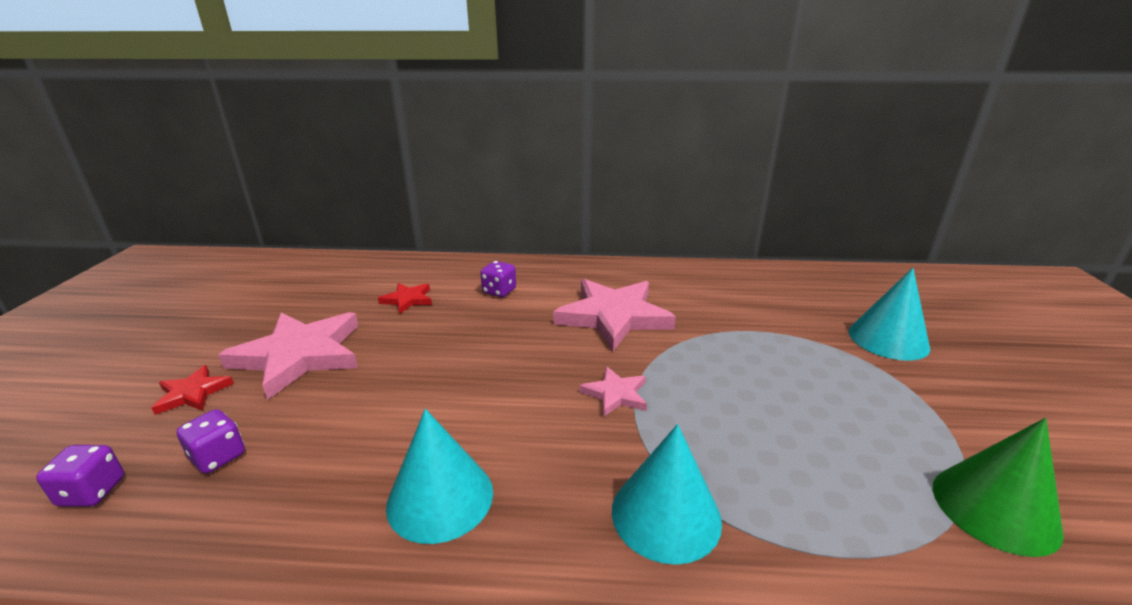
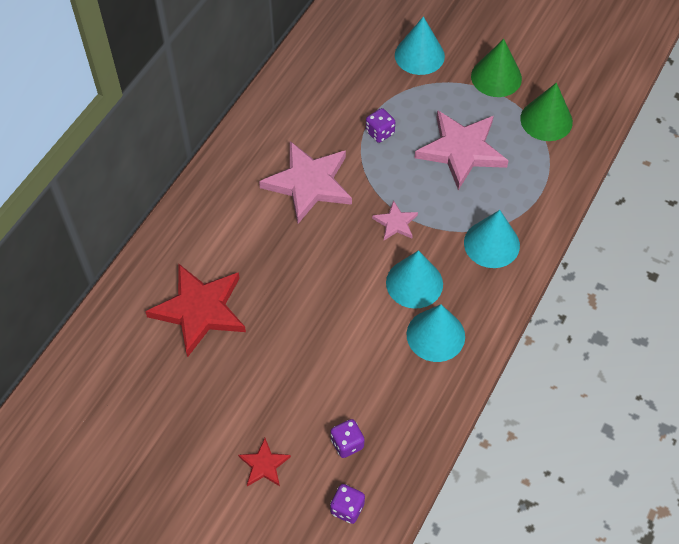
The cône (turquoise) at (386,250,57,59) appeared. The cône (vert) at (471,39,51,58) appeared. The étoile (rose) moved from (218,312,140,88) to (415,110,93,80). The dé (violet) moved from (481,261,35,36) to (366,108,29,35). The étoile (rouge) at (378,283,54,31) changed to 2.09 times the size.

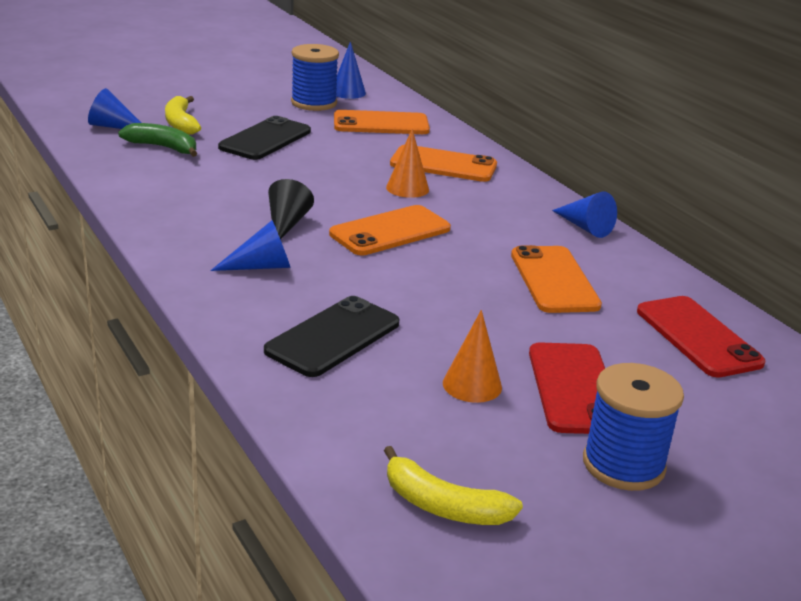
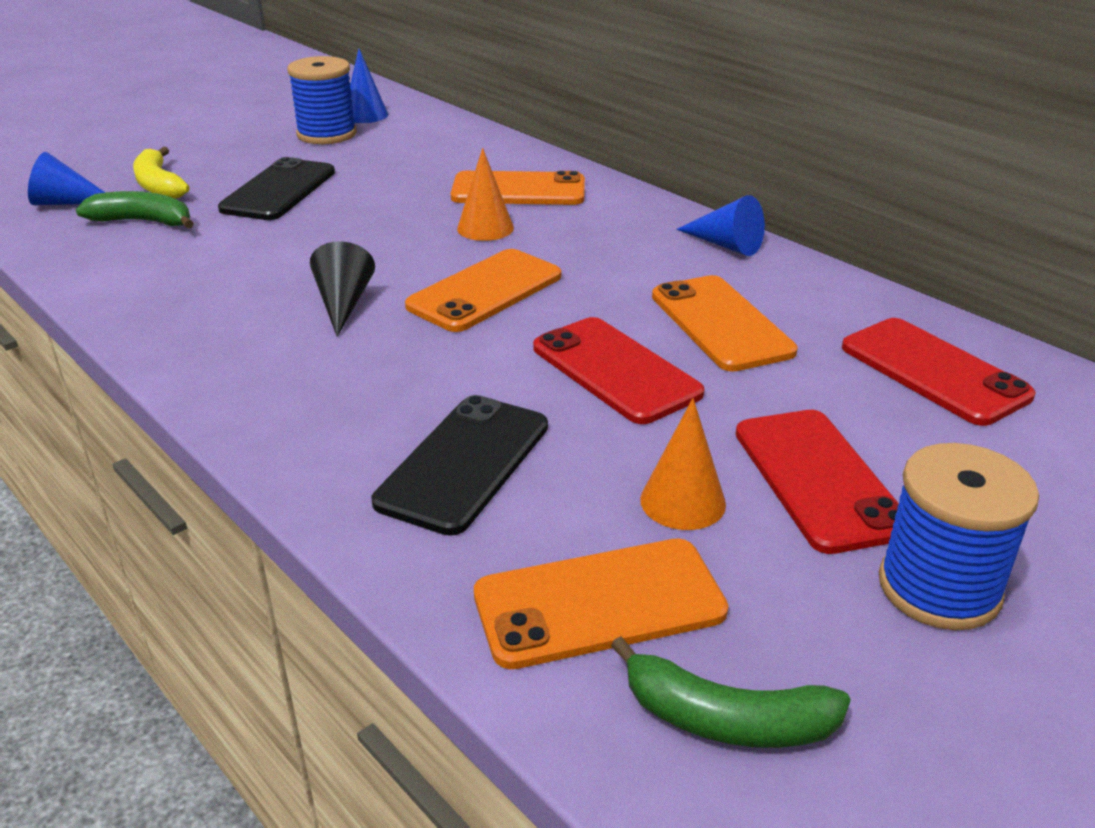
The cône (bleu) at (210,220,81,51) disappeared. The téléphone (rouge) at (533,317,171,107) appeared. The téléphone (orange) moved from (334,110,96,24) to (474,538,254,131). The banane (jaune) at (384,446,139,79) became the banane (vert) at (611,636,240,112).

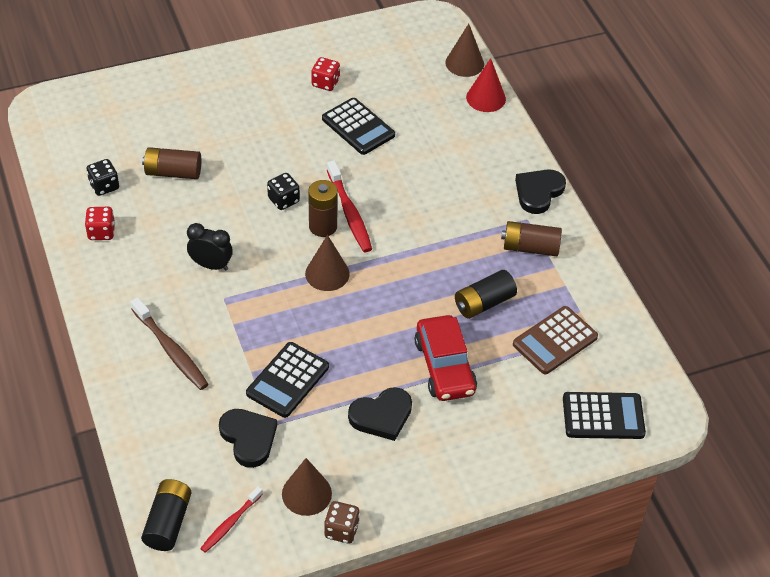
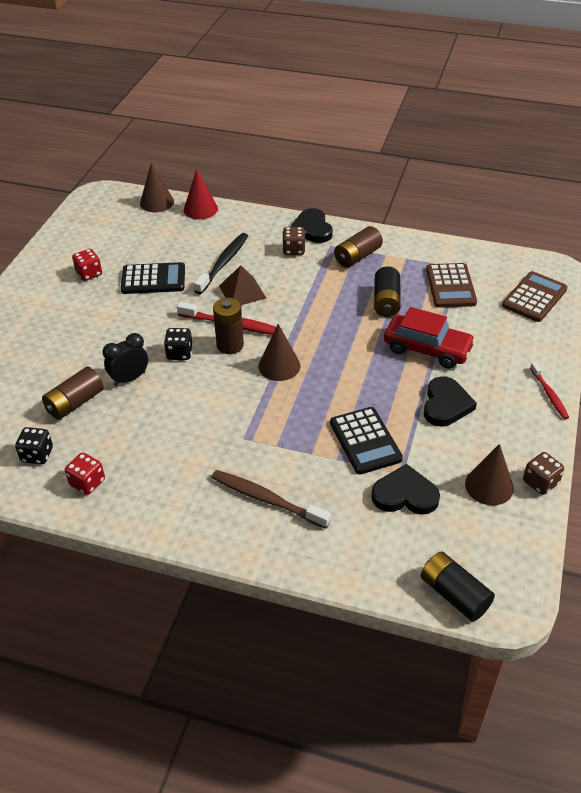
The brosse à dents (noir) at (194,233,54,61) appeared. The pyramide (marron) at (219,265,47,40) appeared. The dé (marron) at (282,227,23,28) appeared. The réveil (noir) moved from (187,223,46,48) to (103,333,45,53). The brosse à dents (rouge) moved from (200,486,63,67) to (530,362,39,57). The calculatrice (noir) at (563,392,83,47) became the calculatrice (marron) at (502,271,66,51). The brosse à dents (marron) at (131,297,78,93) turned 150 degrees counterclockwise.

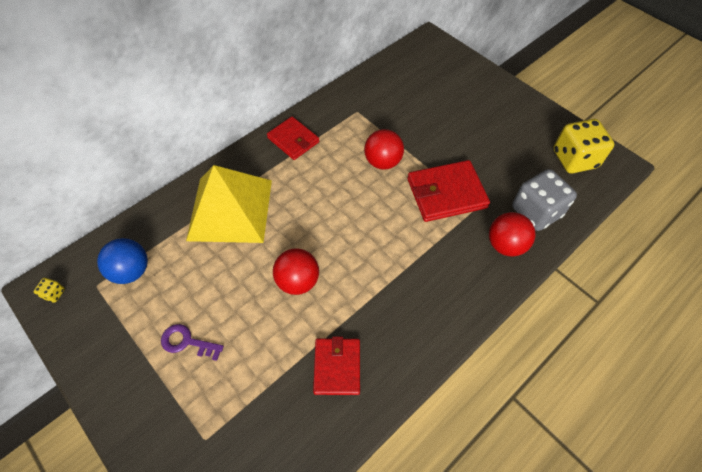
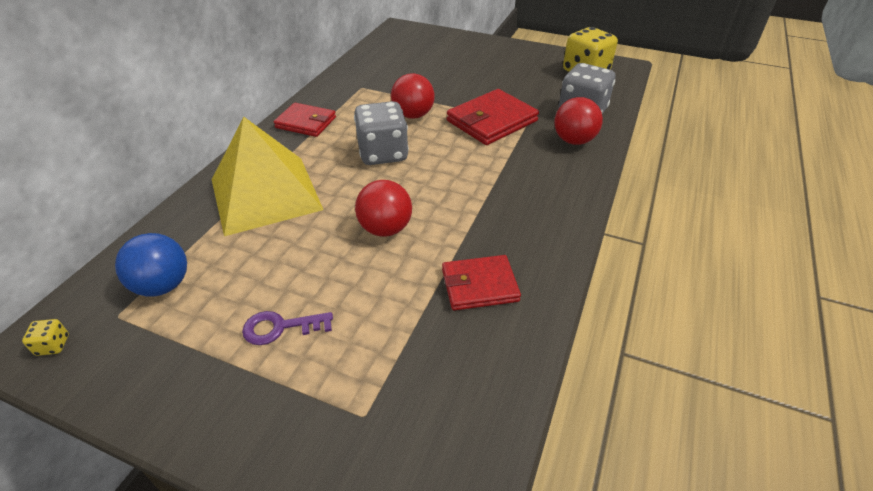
The dé (gris) at (354,101,55,64) appeared. The portefeuille (rouge) at (313,336,47,59) turned 75 degrees counterclockwise.

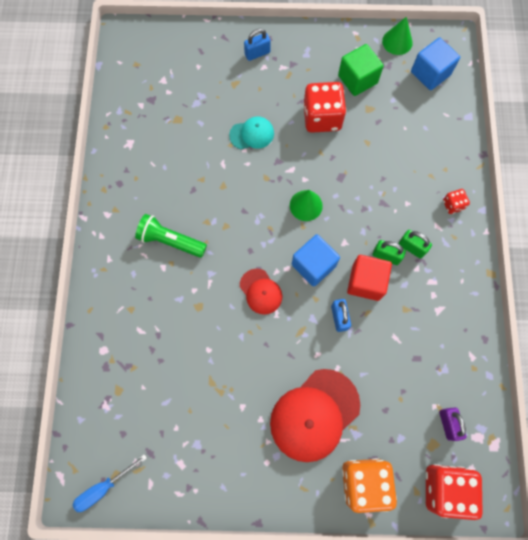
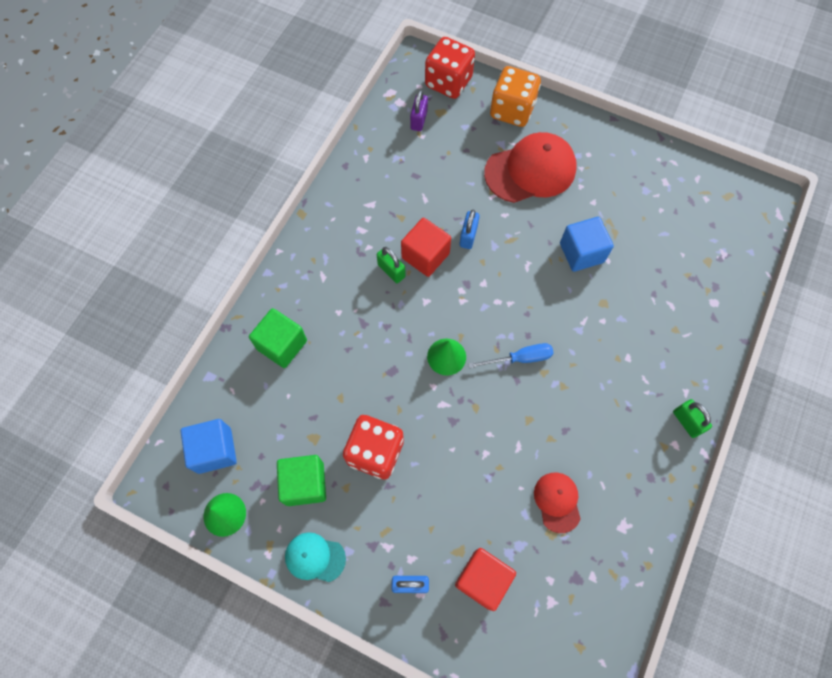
The lampe de poche (vert) at (135,214,72,44) disappeared. The dé (rouge) at (443,189,27,25) disappeared. The cube (vert) at (249,308,58,60) appeared. The cube (rouge) at (455,548,61,63) appeared. The tournevis (bleu) moved from (73,454,74,58) to (468,343,86,25). The casquette (turquoise) moved from (229,116,45,33) to (285,532,61,50). The casquette (rouge) moved from (240,269,42,46) to (534,473,47,60). The cube (bleu) moved from (292,234,48,53) to (560,217,54,55). The cadenas (vert) moved from (398,230,34,29) to (673,399,39,39).

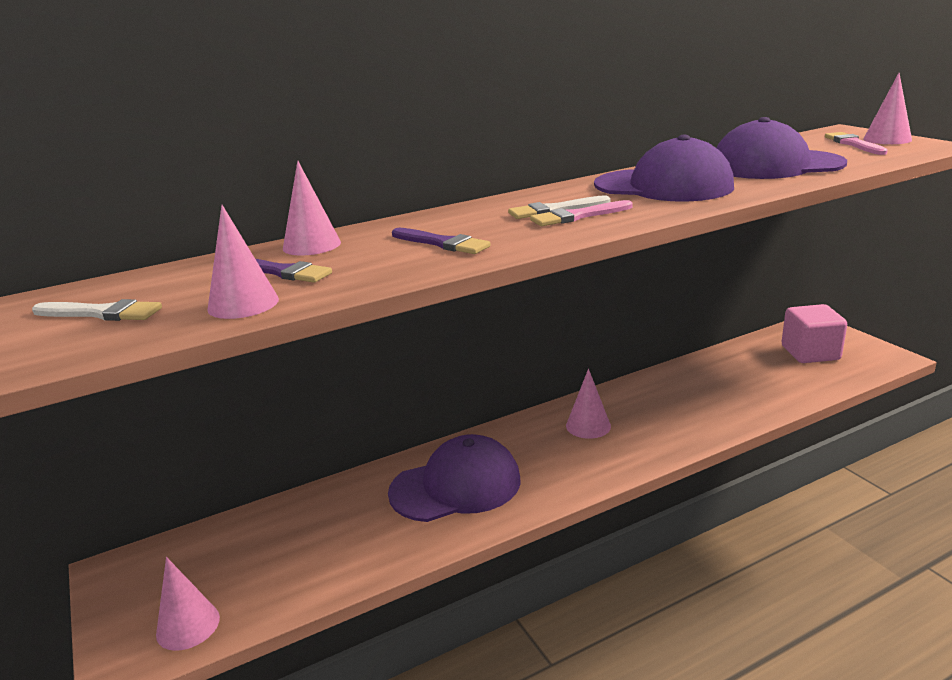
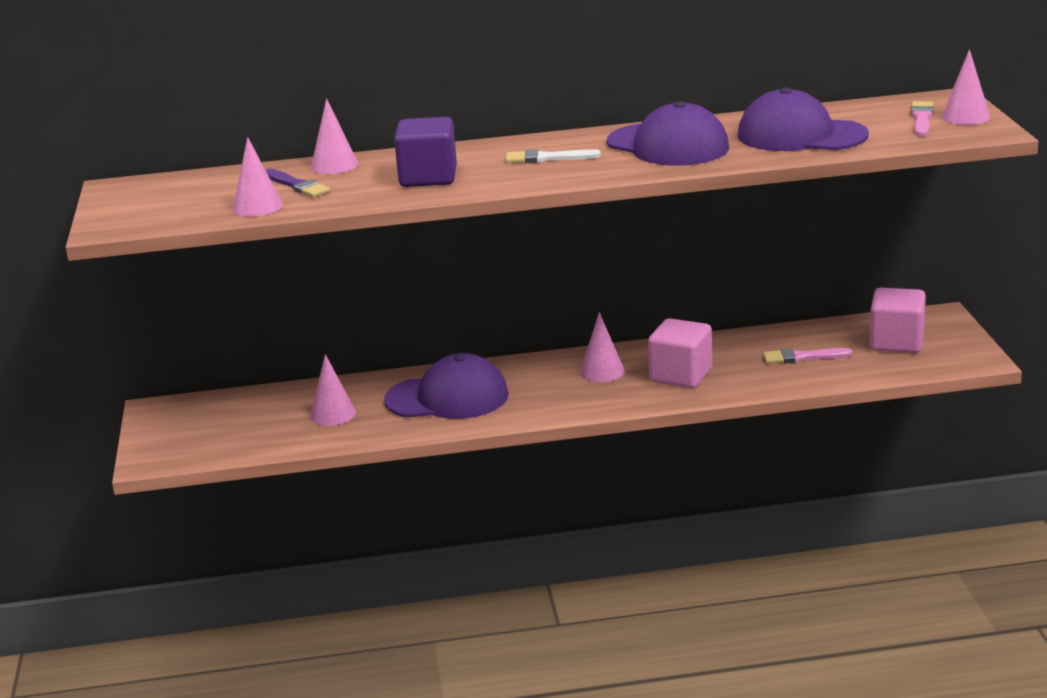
The pinceau (blanc) at (32,299,130,22) disappeared. The cube (rose) at (648,318,64,70) appeared. The cône (rose) moved from (156,557,64,94) to (310,354,46,72). The pinceau (rose) moved from (530,200,103,26) to (763,348,90,16). The pinceau (violet) at (392,228,99,26) was replaced by the cube (violet) at (394,117,63,70).

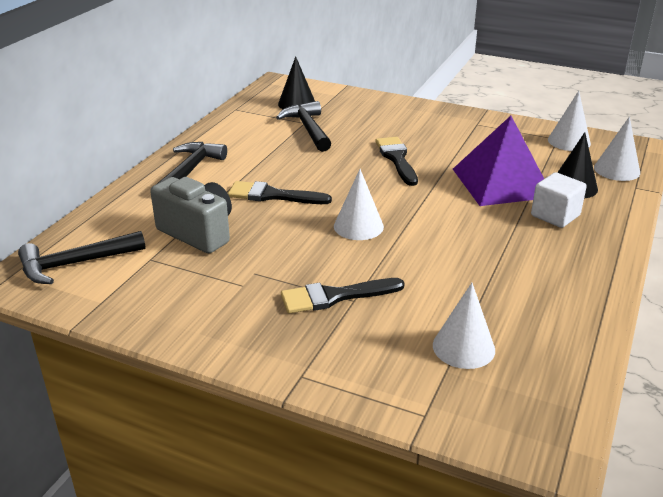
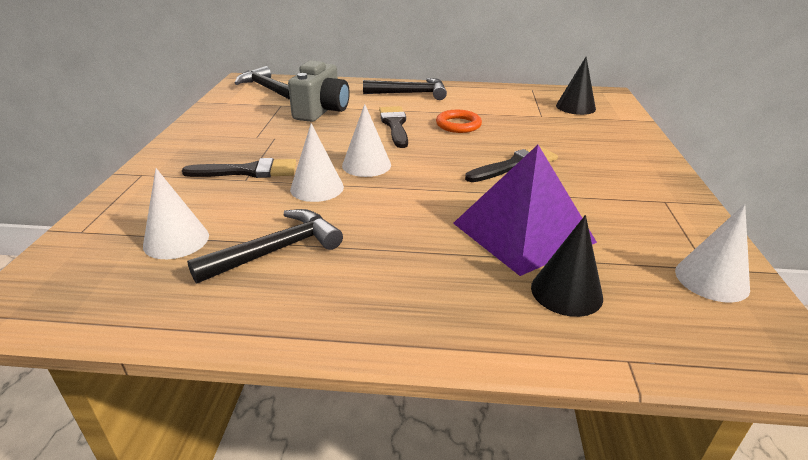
The cube (blanc) at (531,172,56,56) disappeared. The anneau (orange) at (436,110,46,23) appeared. The marteau (noir) moved from (276,101,55,51) to (187,209,156,75). The cône (blanc) moved from (594,117,46,64) to (290,123,54,79). The pinceau (noir) at (281,278,123,35) turned 120 degrees clockwise.

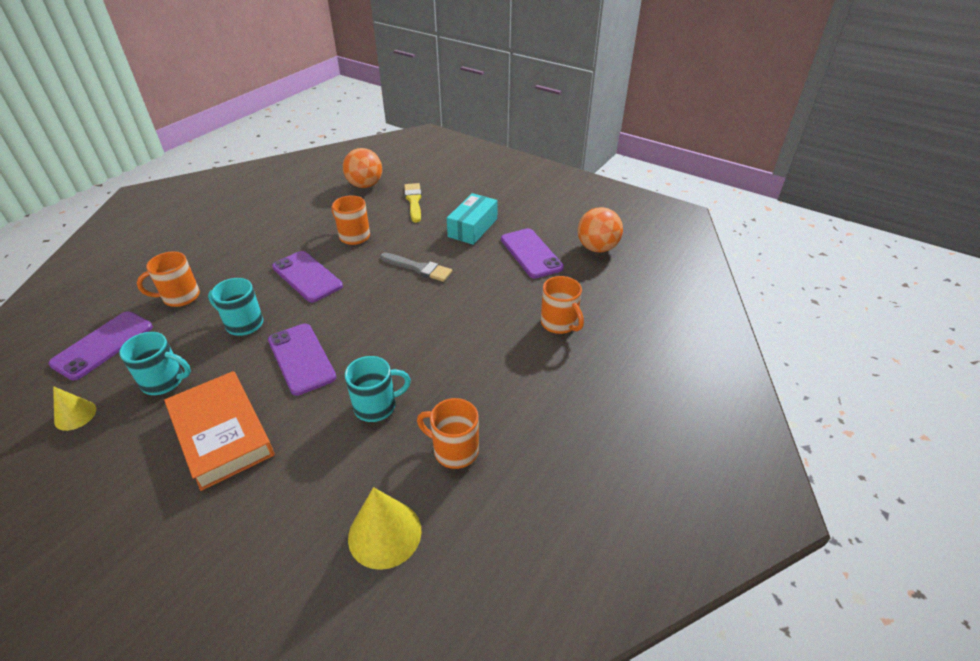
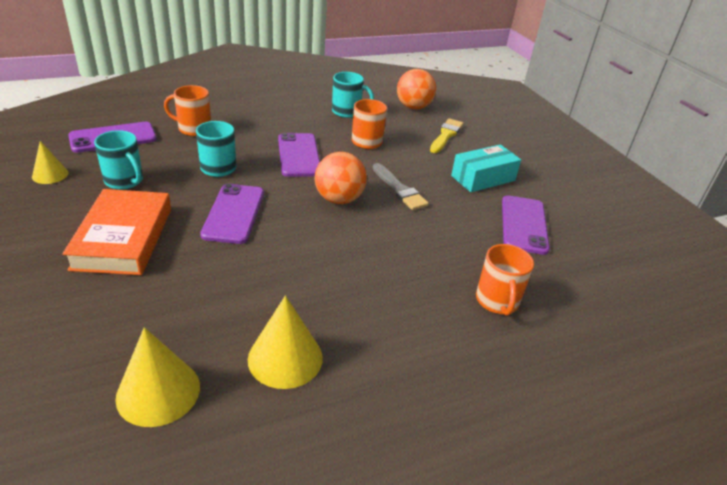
The tasse (turquoise) moved from (345,356,66,66) to (332,72,42,46). The balle (orange) moved from (578,207,45,46) to (315,152,52,52). The tasse (orange) at (417,398,62,71) was replaced by the cône (jaune) at (248,296,75,93).

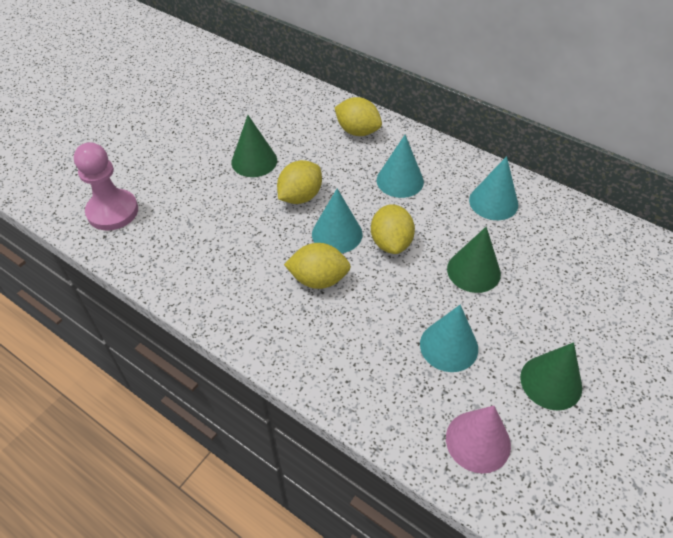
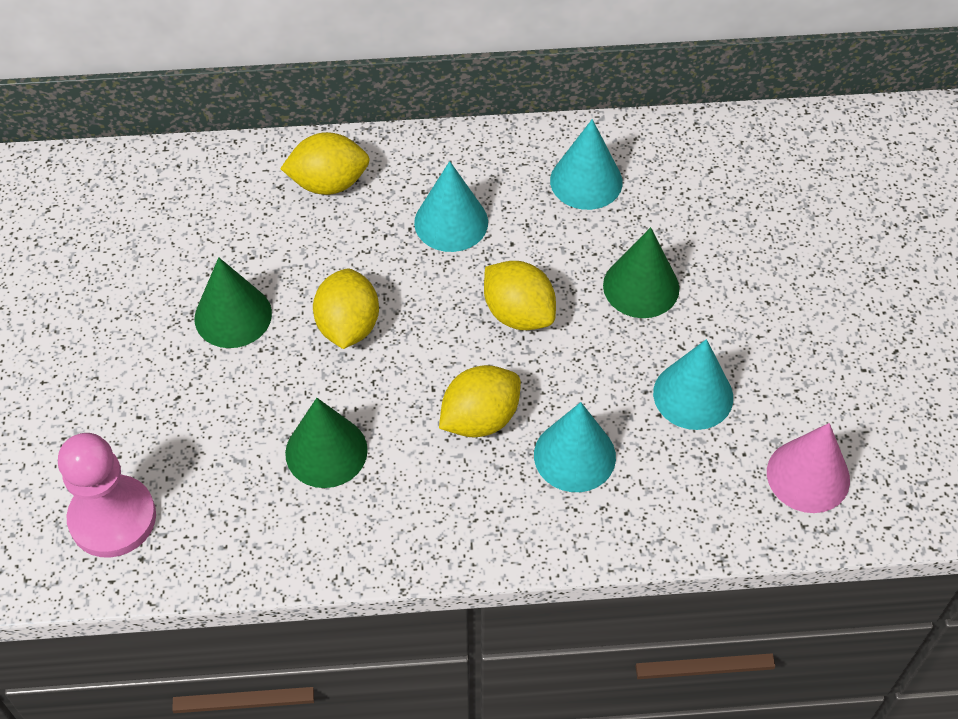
The cône (turquoise) moved from (312,189,50,64) to (534,402,82,90). The cône (vert) moved from (520,342,62,69) to (285,398,83,90).

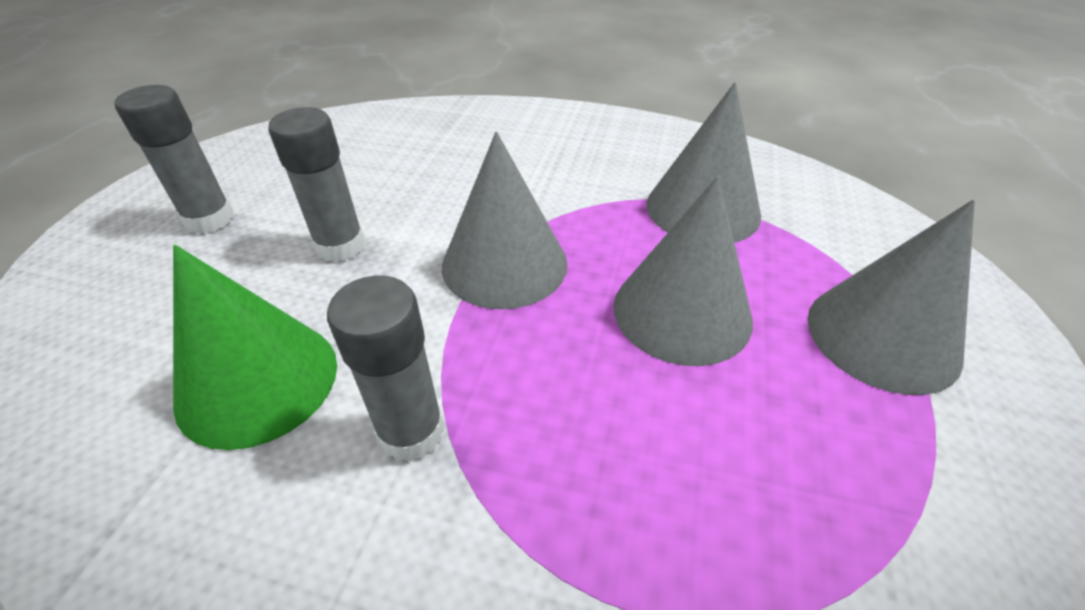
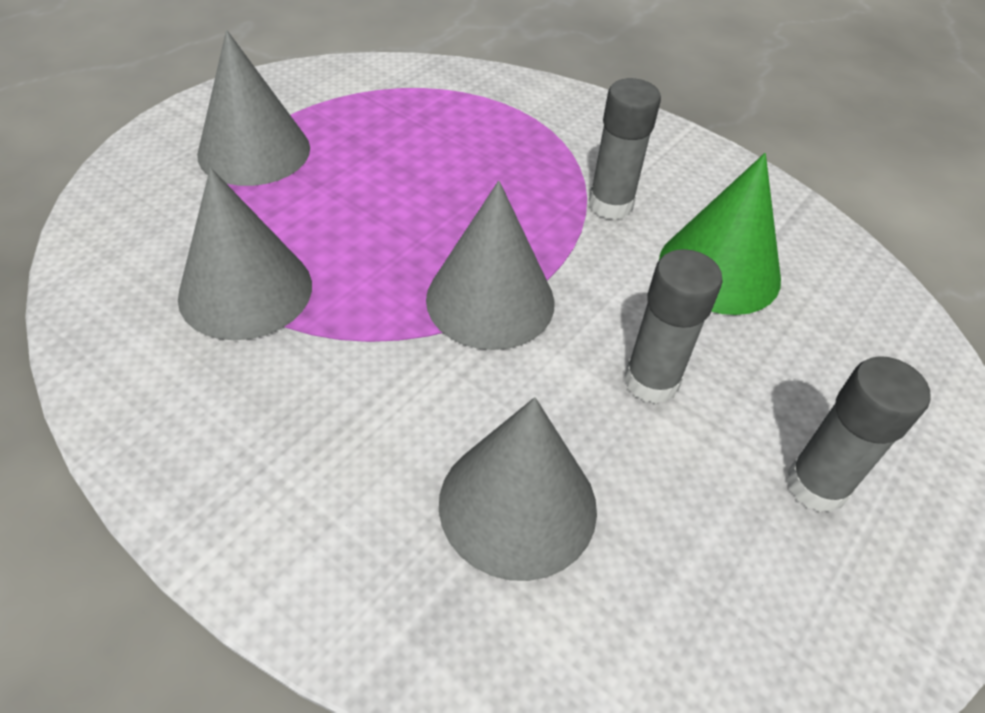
The cône (gris) moved from (614,176,139,190) to (439,397,158,184).

